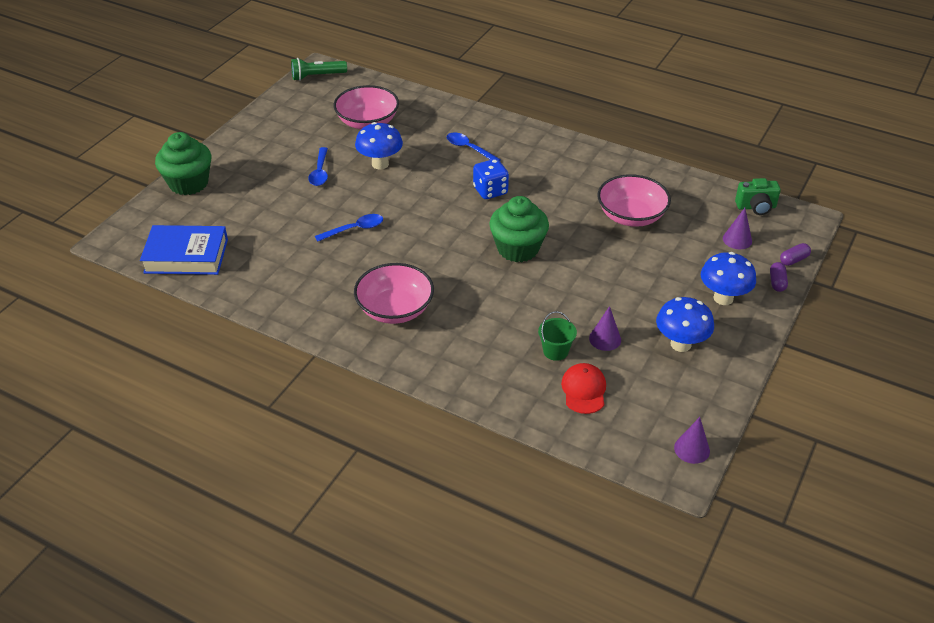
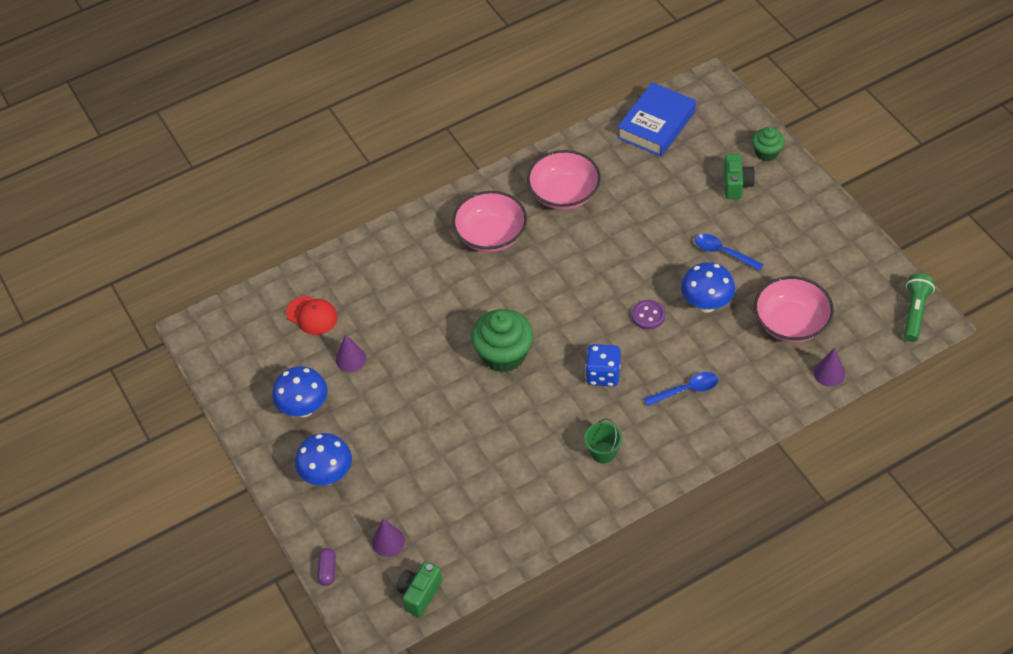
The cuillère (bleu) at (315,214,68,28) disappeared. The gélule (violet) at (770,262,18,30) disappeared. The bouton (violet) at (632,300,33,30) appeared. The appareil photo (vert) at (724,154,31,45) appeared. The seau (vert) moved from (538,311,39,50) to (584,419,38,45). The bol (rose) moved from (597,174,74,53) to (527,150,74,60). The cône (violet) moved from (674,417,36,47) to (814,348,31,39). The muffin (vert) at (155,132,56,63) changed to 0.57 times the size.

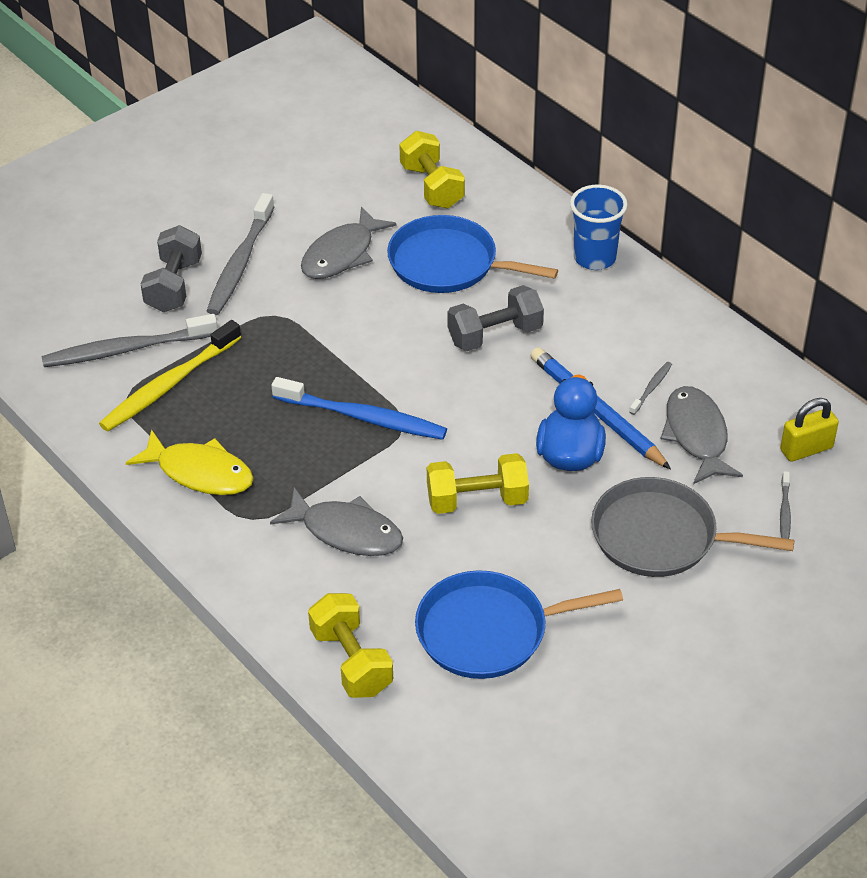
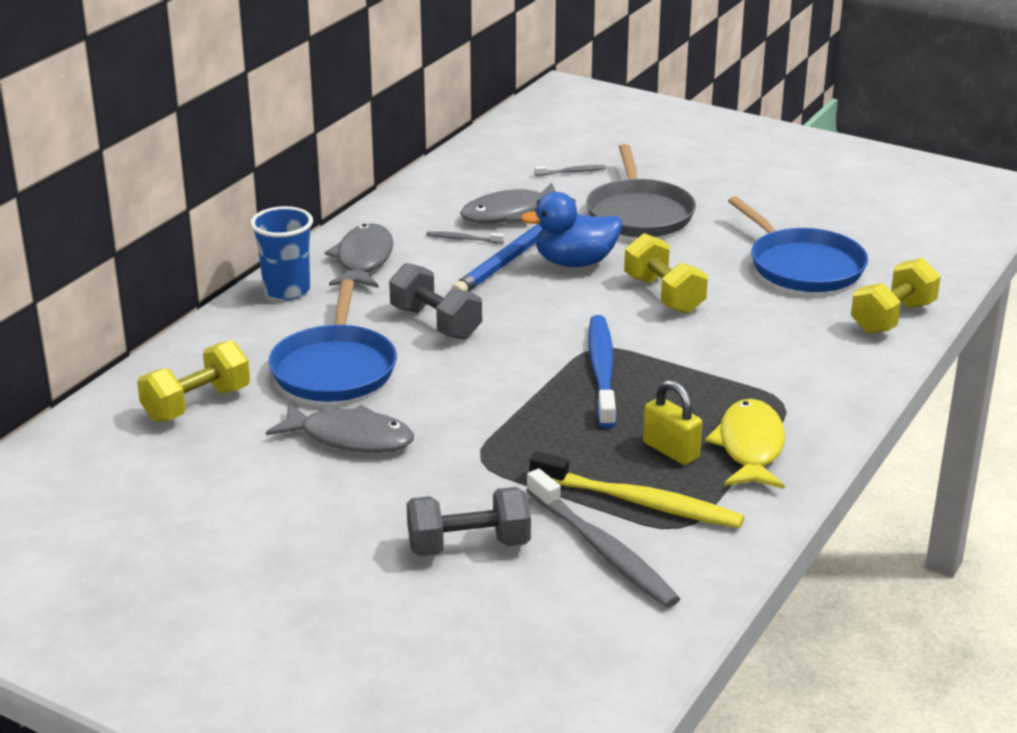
The brosse à dents (gris) at (207,193,67,122) disappeared. The poisson (gris) moved from (270,488,133,68) to (325,223,68,65). The cadenas (jaune) moved from (780,398,59,64) to (643,380,60,85).

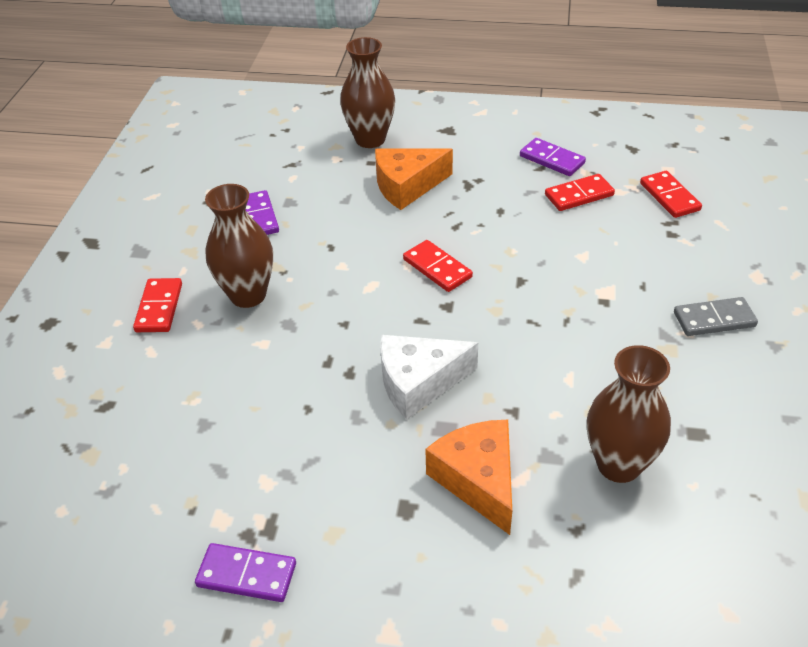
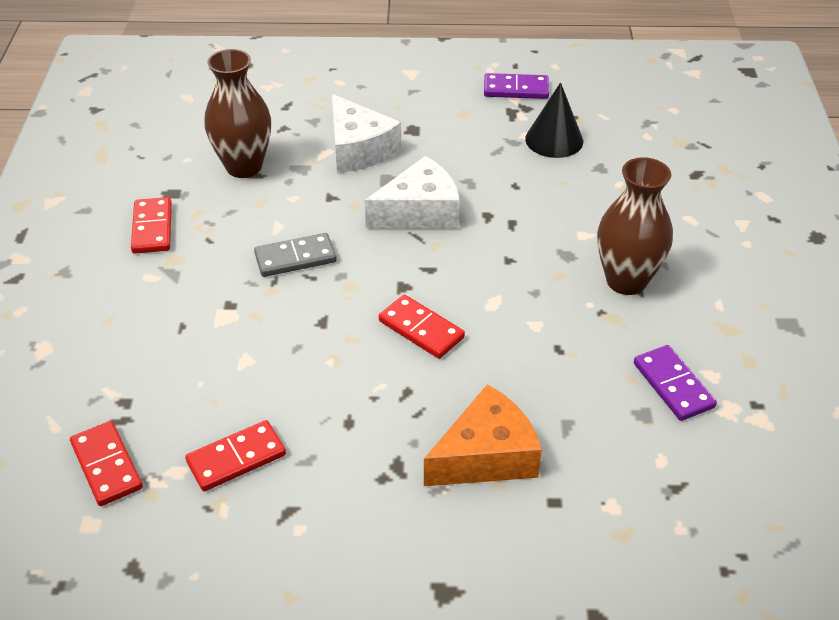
The vase (marron) at (340,37,55,111) disappeared. The domino (violet) at (520,138,66,38) disappeared. The cône (noir) at (525,82,58,76) appeared. The domino (rouge) moved from (133,278,49,54) to (131,197,41,57). The domino (gris) moved from (674,297,84,39) to (254,233,83,44). The fromage (orange) at (425,420,87,115) became the fromage (blanc) at (332,94,69,79).

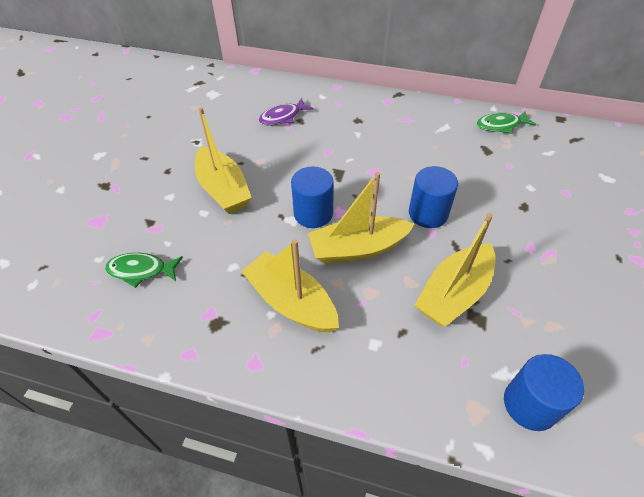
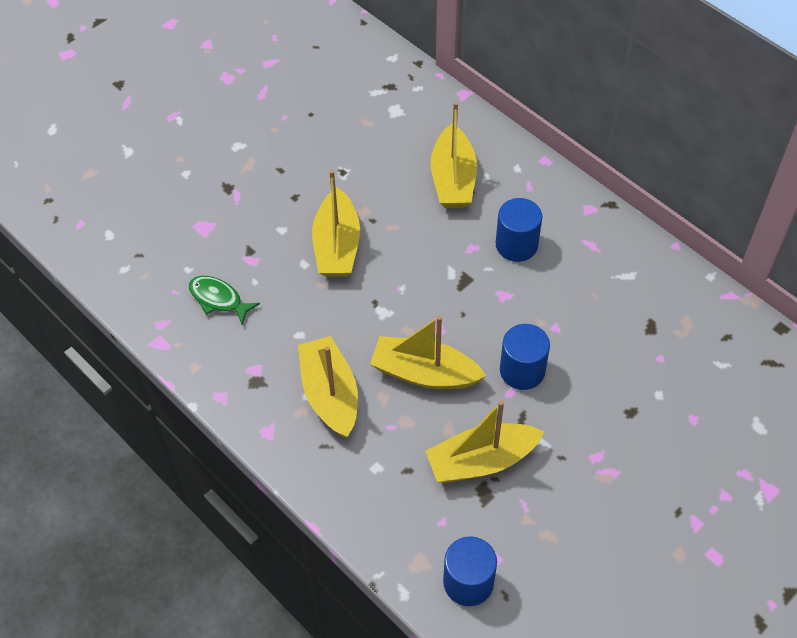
The poisson (vert) at (477,111,59,23) disappeared. The cylindre (bleu) moved from (291,167,43,61) to (496,198,46,64). The poisson (violet) at (259,98,55,27) was replaced by the bateau (jaune) at (431,102,46,106).

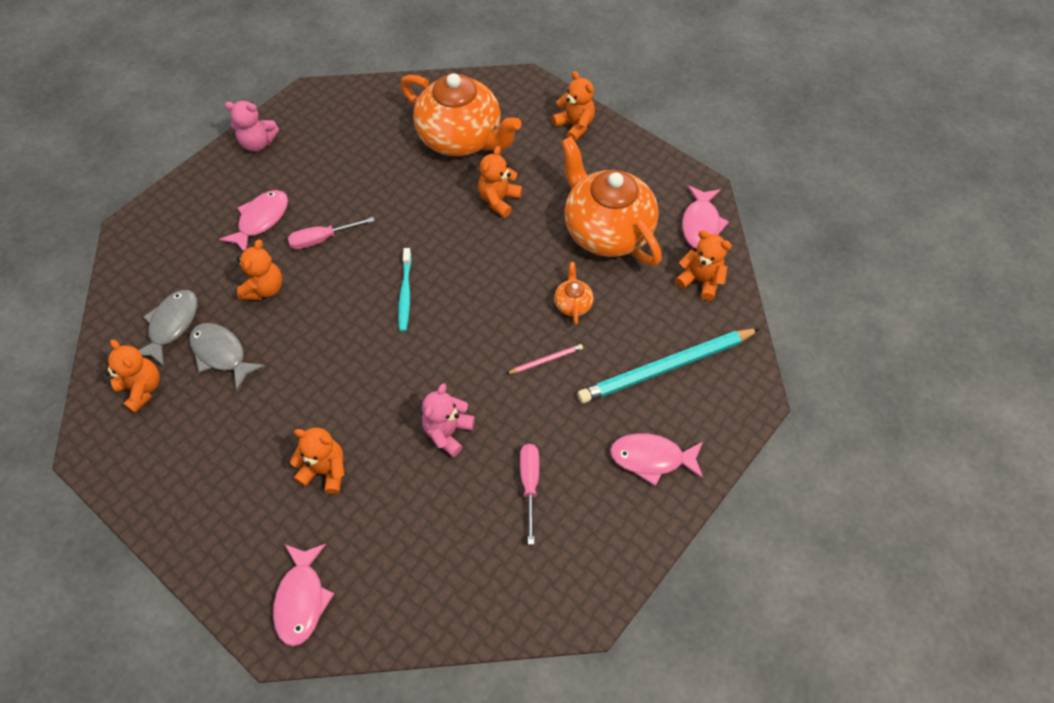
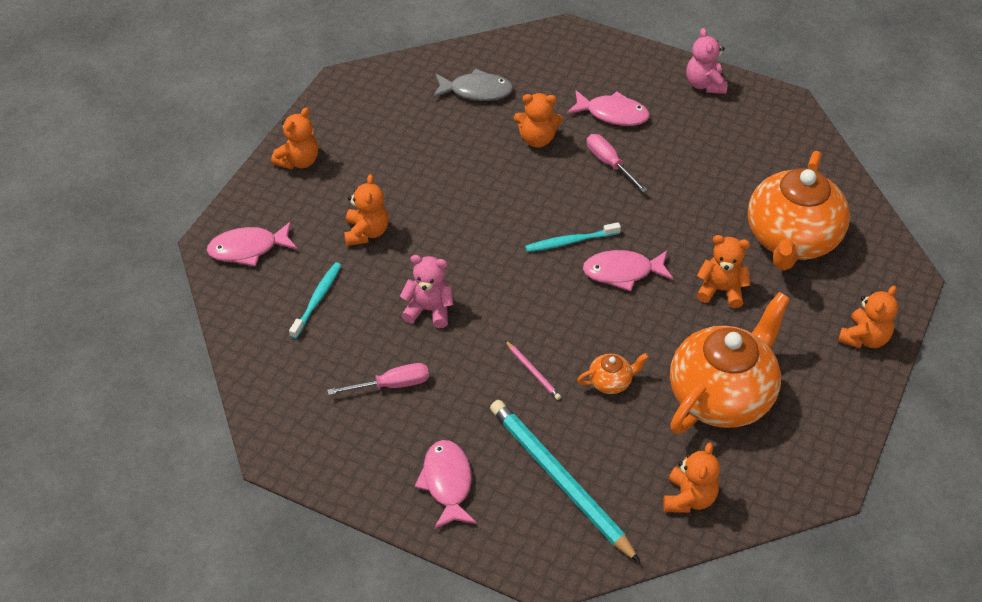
The poisson (gris) at (189,323,77,68) disappeared. The brosse à dents (turquoise) at (289,262,52,77) appeared. The ours en peluche (orange) moved from (105,340,55,73) to (271,107,47,62). The poisson (rose) moved from (682,185,47,64) to (583,250,90,41).

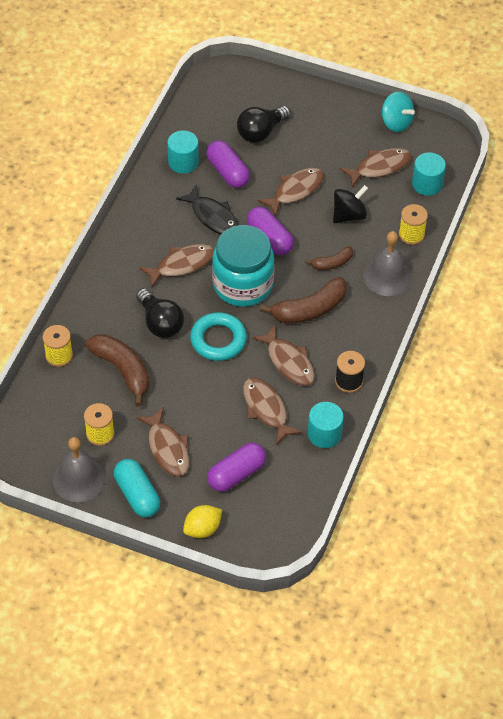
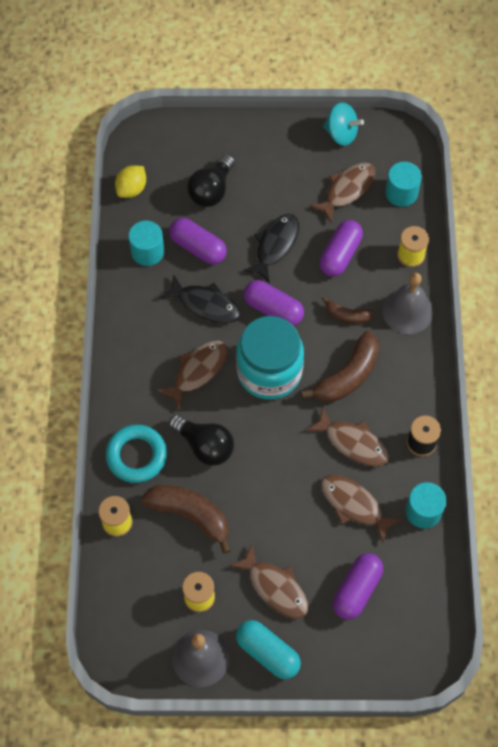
The citron (jaune) moved from (183,505,39,33) to (115,165,31,33). The anneau (turquoise) moved from (190,312,57,49) to (105,425,62,58). The toupie (noir) at (333,185,35,38) was replaced by the gélule (violet) at (319,220,44,57). The poisson (marron) at (257,168,67,49) became the poisson (noir) at (243,214,56,69). The banane (marron) at (305,246,48,24) turned 60 degrees clockwise.

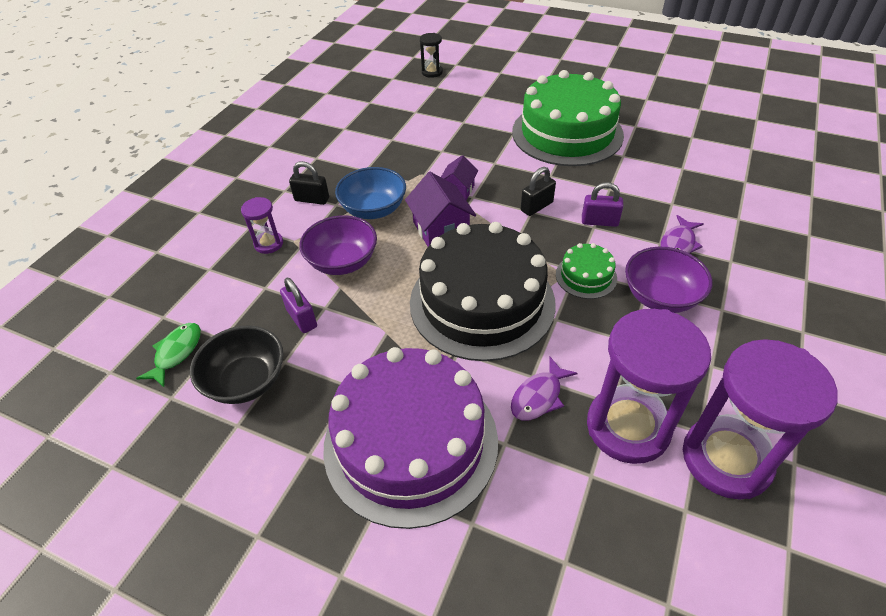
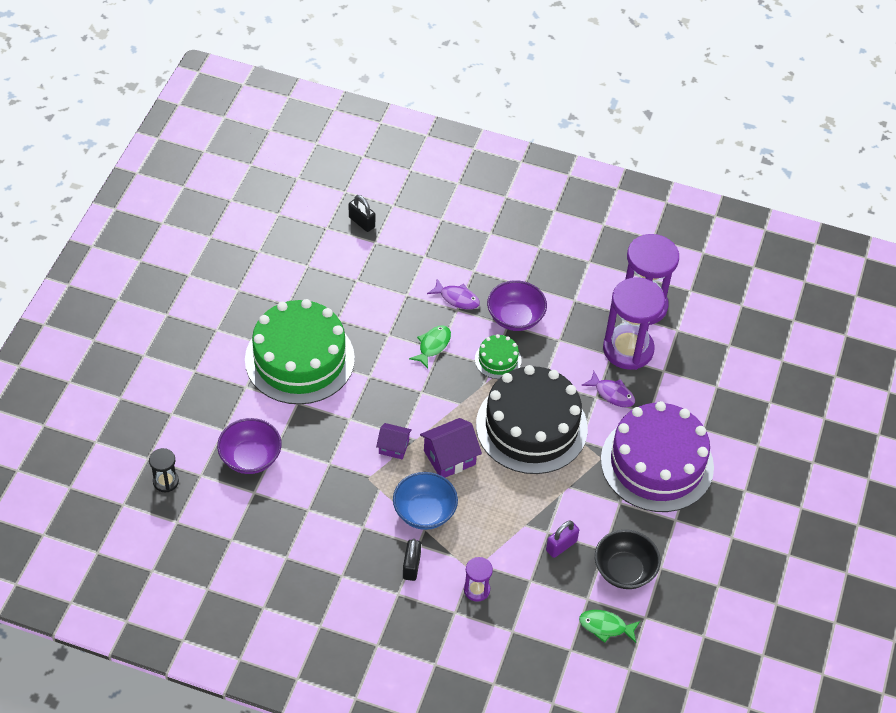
The bol (violet) moved from (299,215,78,60) to (217,418,65,56). The cadenas (noir) moved from (521,167,35,49) to (349,195,26,37). The cadenas (violet) at (582,182,42,45) was replaced by the poisson (vert) at (409,325,42,44).

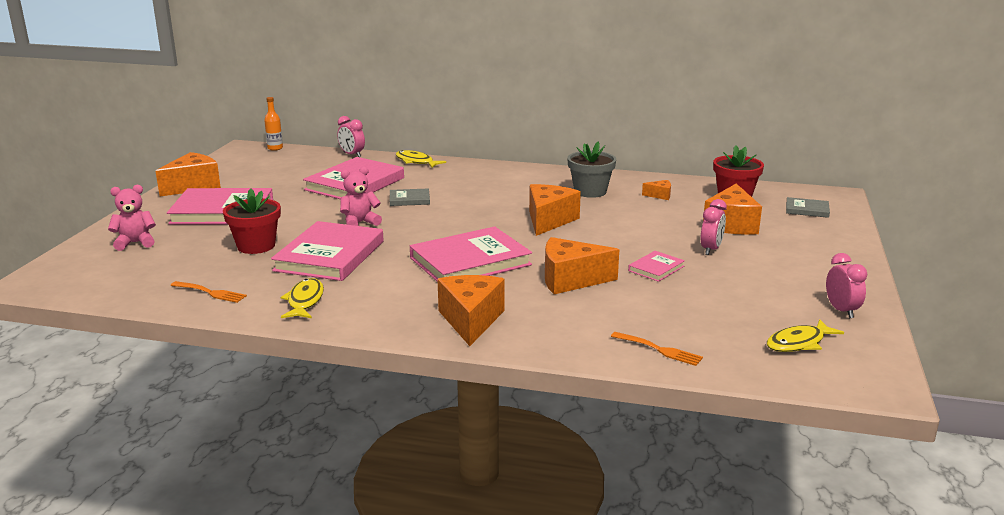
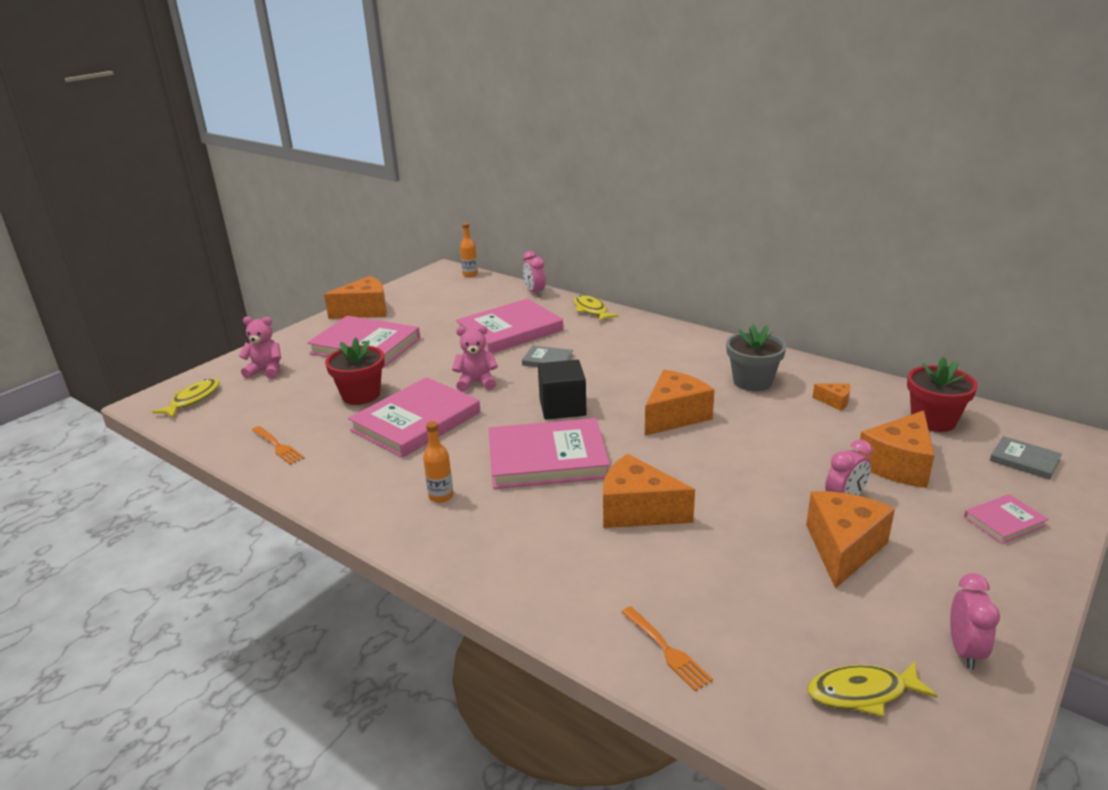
The bouteille (orange) at (423,421,30,82) appeared. The cube (noir) at (538,360,49,60) appeared. The poisson (jaune) moved from (280,278,44,40) to (152,379,68,39). The fromage (orange) moved from (438,275,67,71) to (806,491,89,98). The livre (rose) moved from (628,251,57,31) to (964,494,85,50).

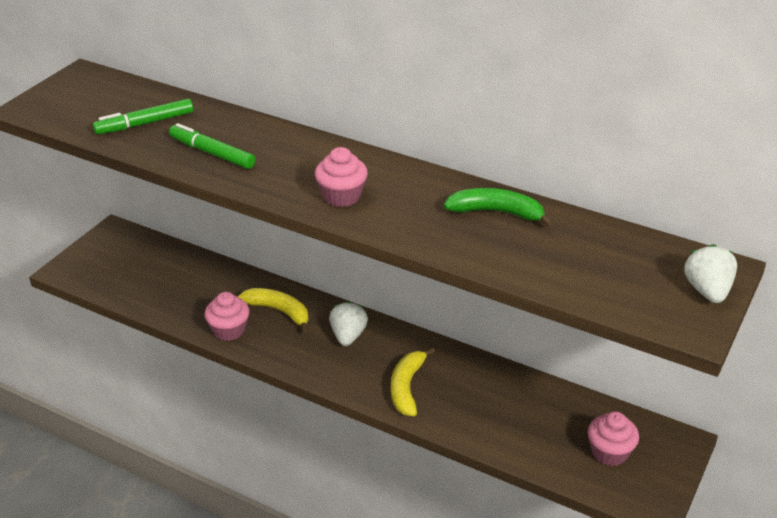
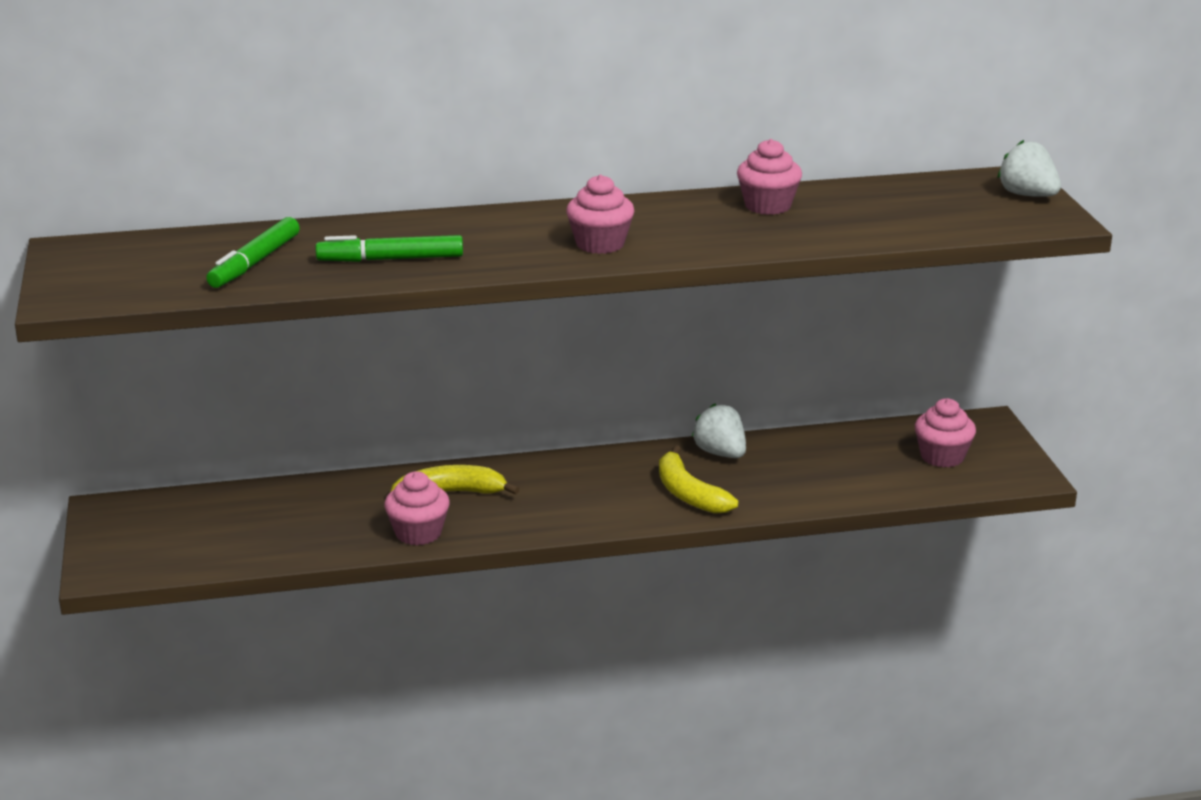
The fraise (blanc) moved from (329,301,39,45) to (692,403,54,55). The banane (vert) at (444,188,110,39) was replaced by the muffin (rose) at (737,139,65,76).

